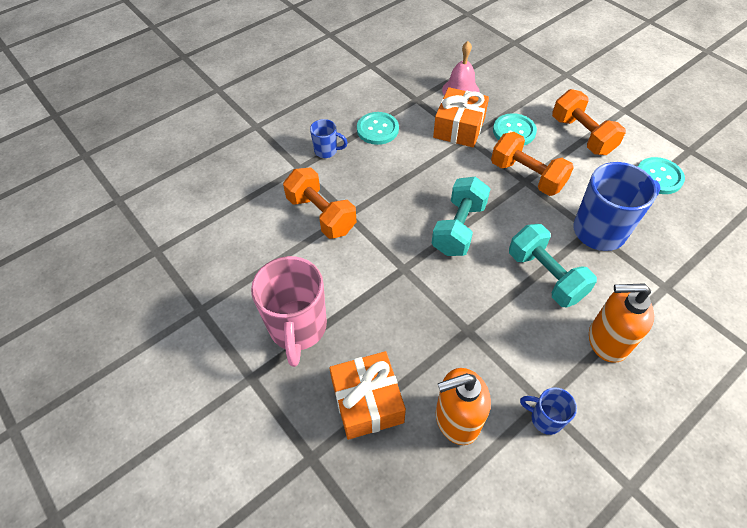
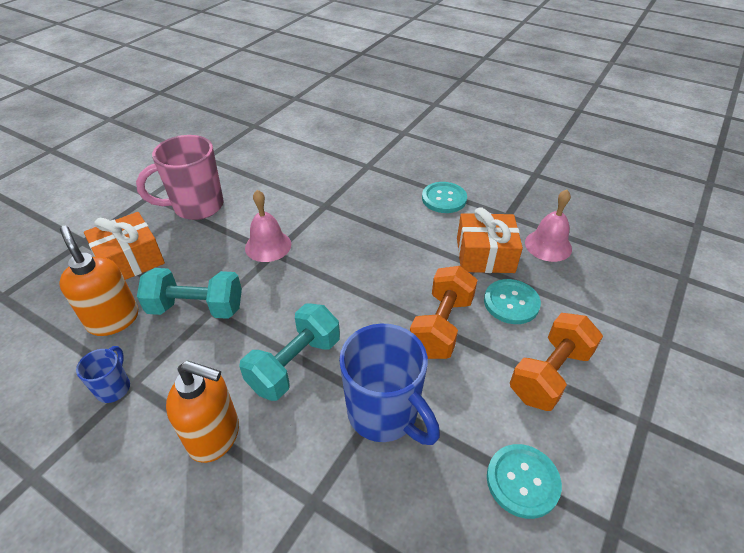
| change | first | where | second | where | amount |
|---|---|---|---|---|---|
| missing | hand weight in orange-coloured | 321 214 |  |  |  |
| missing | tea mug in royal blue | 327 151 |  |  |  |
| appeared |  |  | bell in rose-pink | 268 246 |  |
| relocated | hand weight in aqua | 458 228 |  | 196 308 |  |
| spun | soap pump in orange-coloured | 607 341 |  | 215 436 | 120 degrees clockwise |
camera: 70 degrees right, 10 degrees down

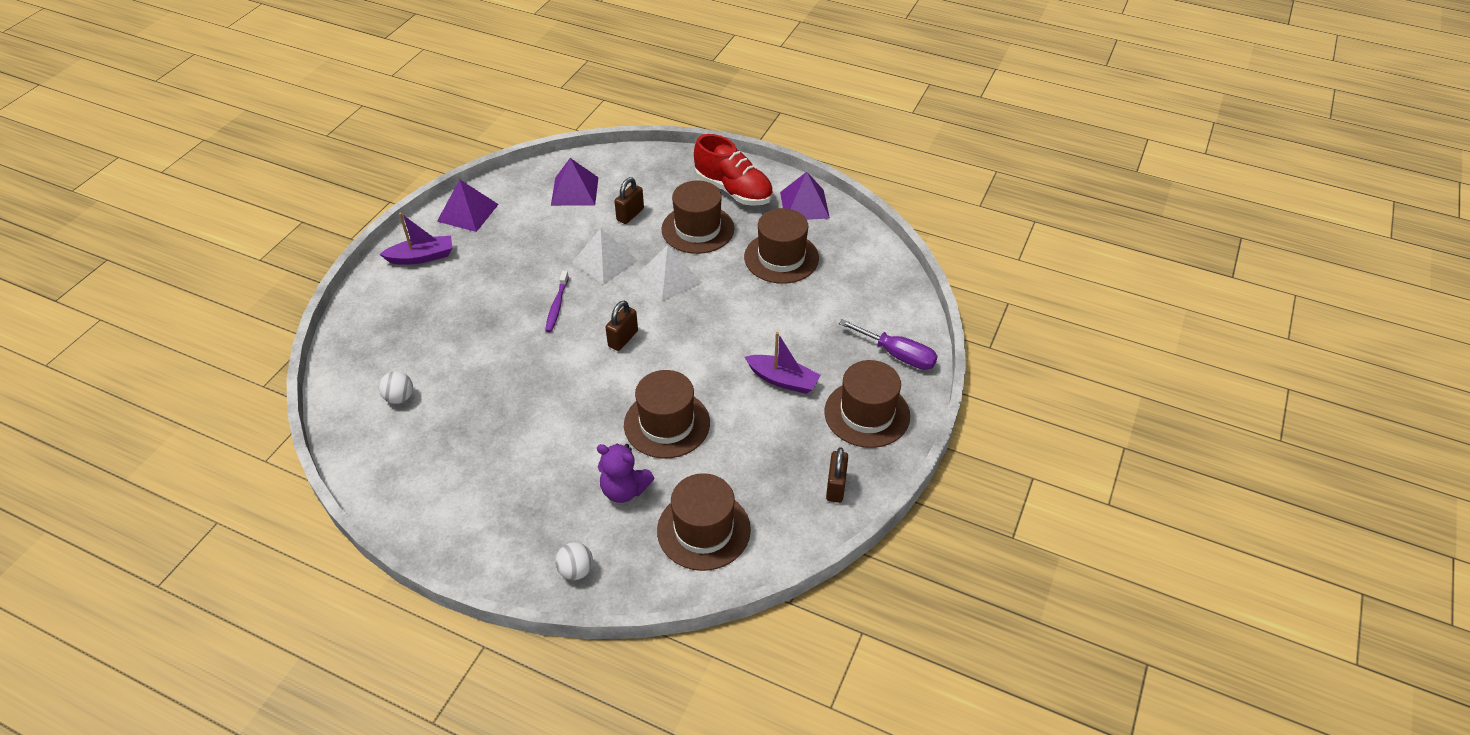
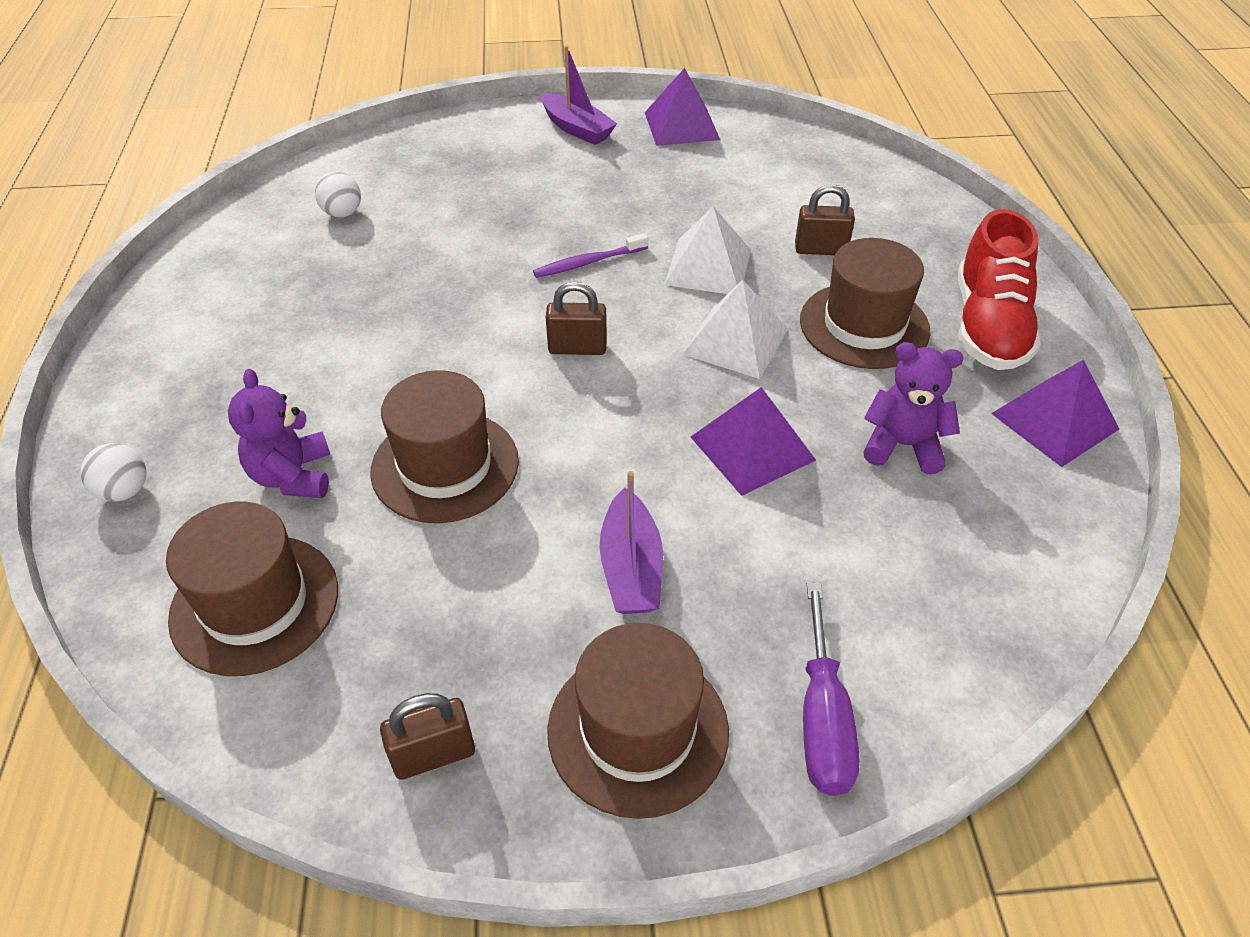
| change | first | where | second | where | amount |
|---|---|---|---|---|---|
| relocated | solid pyramid in violet | 575 191 |  | 752 448 |  |
| exchanged | top hat in russet | 781 257 | stuffed bear in violet | 903 445 |  |
camera: 60 degrees right, 0 degrees up

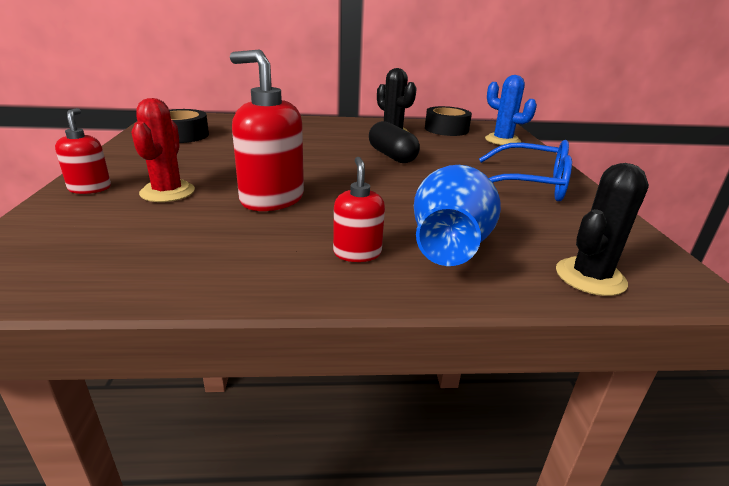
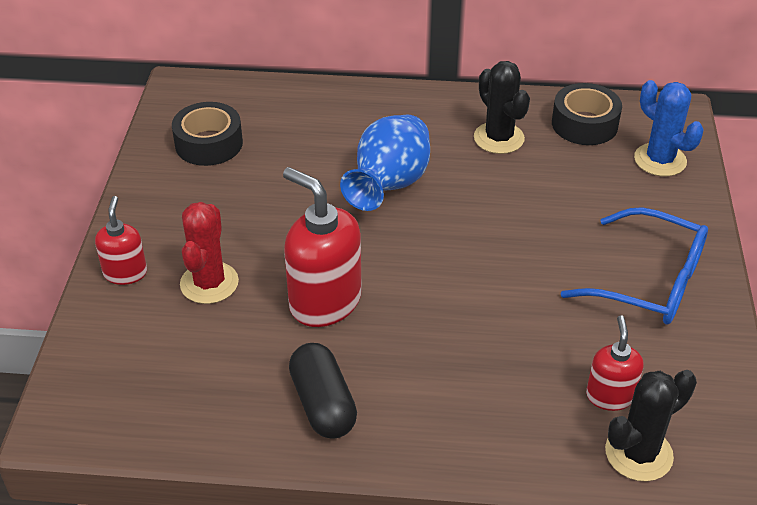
| change | first | where | second | where | amount |
|---|---|---|---|---|---|
| relocated | soap pump in scarlet | 357 253 |  | 610 396 |  |
| relocated | pill shape in jet-black | 392 156 |  | 323 404 |  |
| relocated | flower vase in royal blue | 449 249 |  | 389 186 |  |
camera: 10 degrees right, 15 degrees up

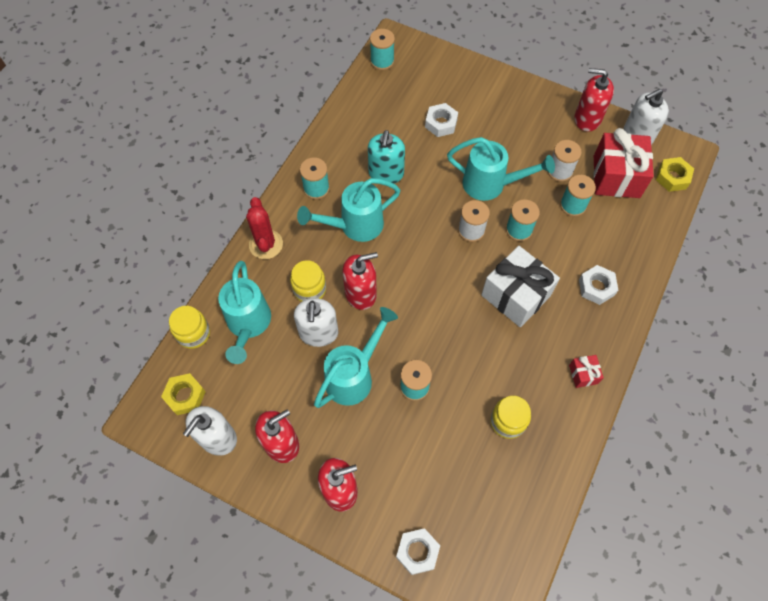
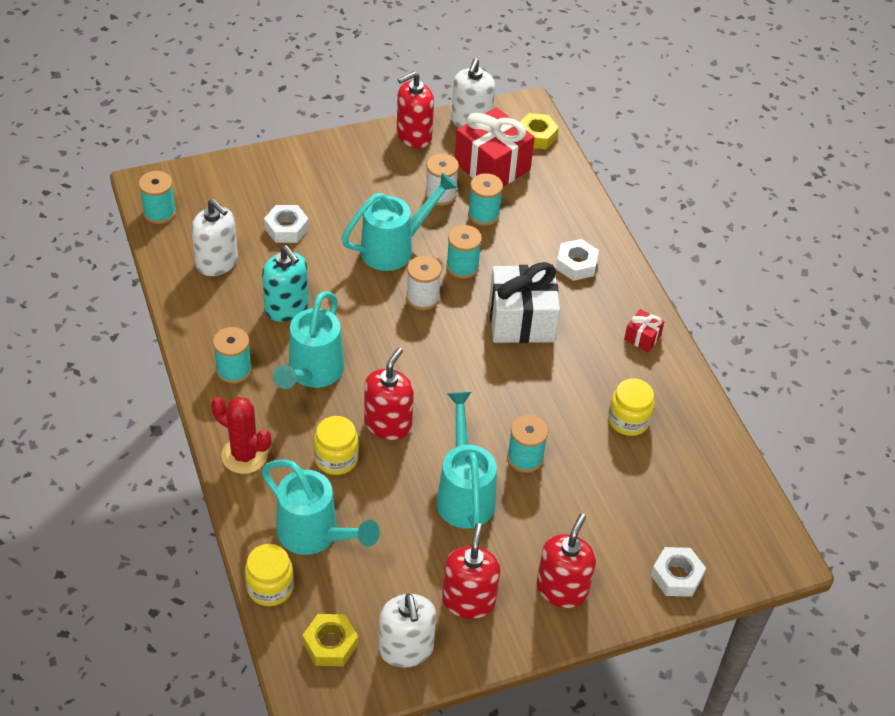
| change | first | where | second | where | amount |
|---|---|---|---|---|---|
| relocated | soap pump in pure white | 318 333 |  | 217 262 |  |
camera: 50 degrees left, 15 degrees down

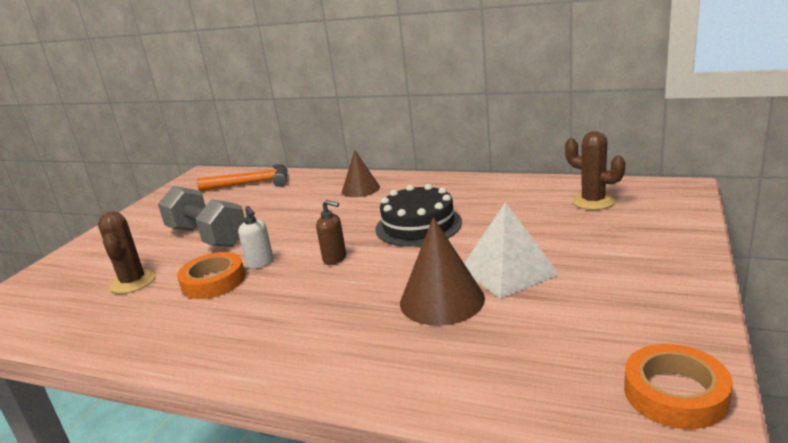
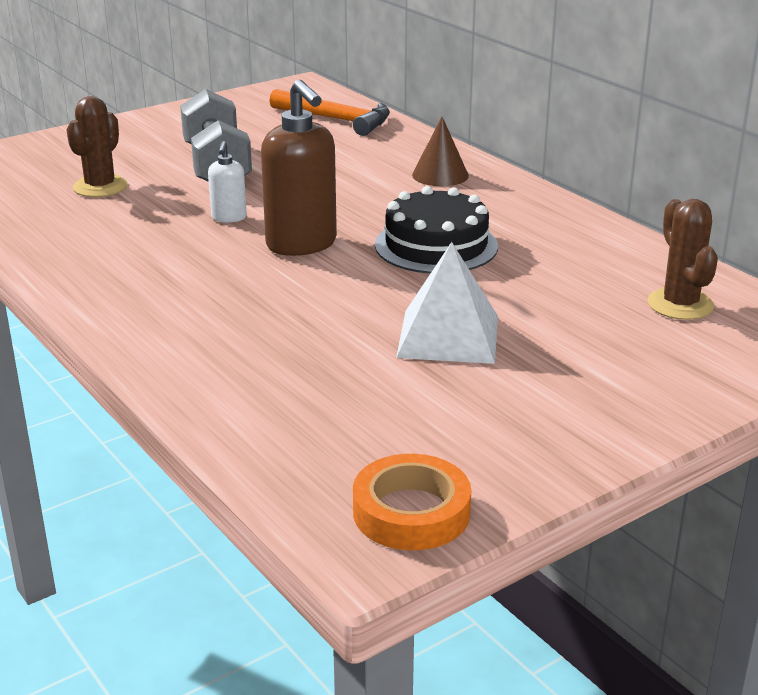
| change | first | where | second | where | amount |
|---|---|---|---|---|---|
| missing | sticky tape in orange-coloured | 213 281 |  |  |  |
| missing | solid cone in russet | 442 300 |  |  |  |
| size | soap pump in russet | 335 259 |  | 302 245 | x1.99 |
camera: 30 degrees right, 5 degrees up

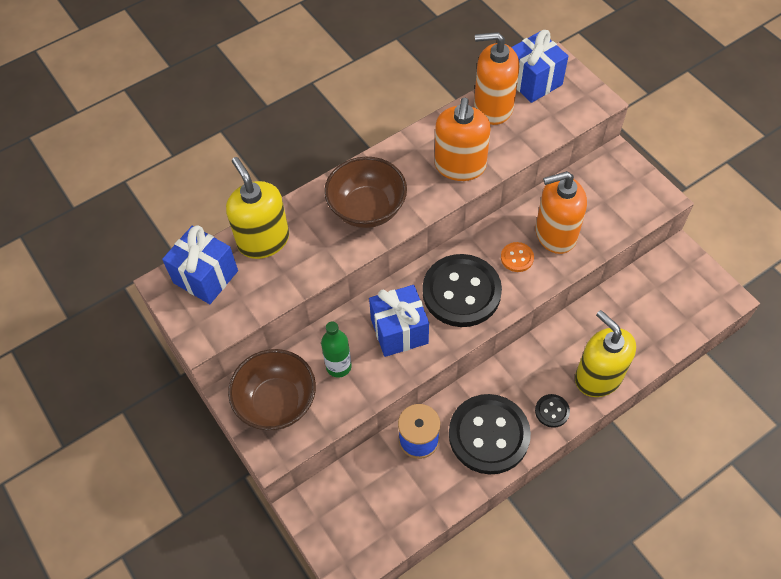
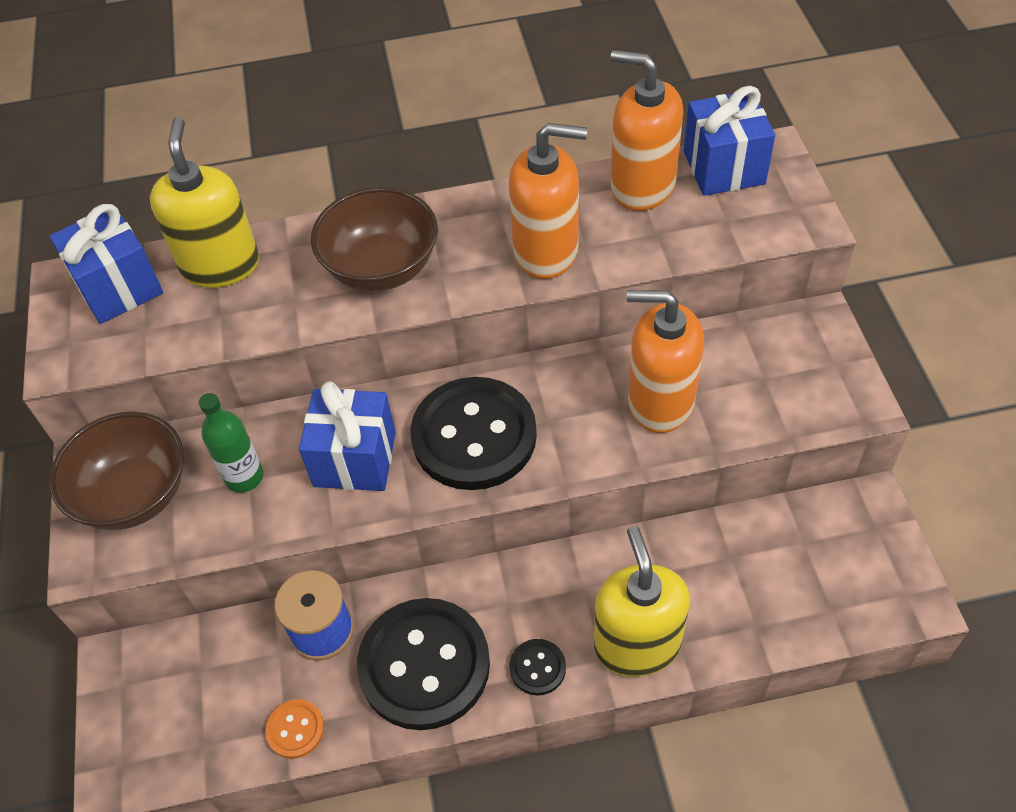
| change | first | where | second | where | amount |
|---|---|---|---|---|---|
| relocated | sewing button in orange-coloured | 517 258 |  | 295 729 |  |
| spun | soap pump in orange-coloured | 460 166 |  | 546 251 | 120 degrees counterclockwise |
camera: 25 degrees right, 5 degrees down

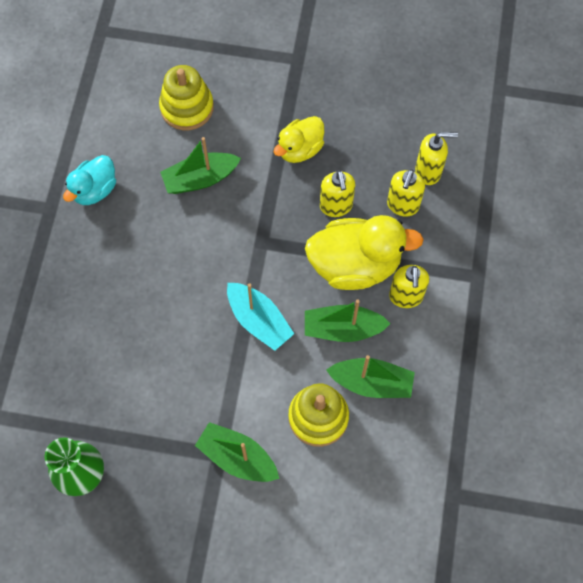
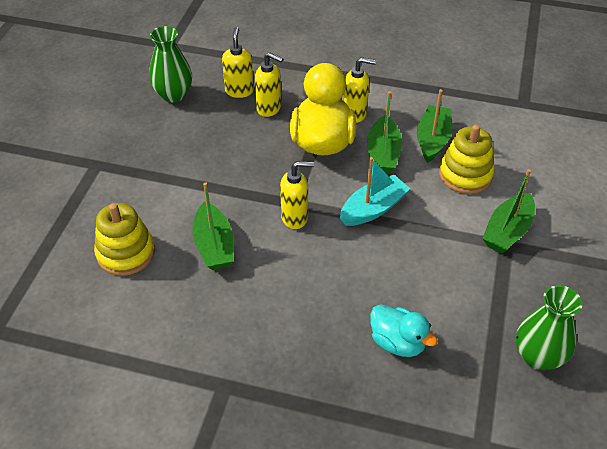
| change | first | where | second | where | amount |
|---|---|---|---|---|---|
| missing | rubber duck in yellow | 300 149 |  |  |  |
| appeared |  |  | flower vase in leaf-green | 173 95 |  |
| relocated | rubber duck in aqua | 94 190 |  | 398 342 |  |
| relocated | soap pump in yellow | 336 206 |  | 295 217 |  |
camera: 85 degrees left, 20 degrees down

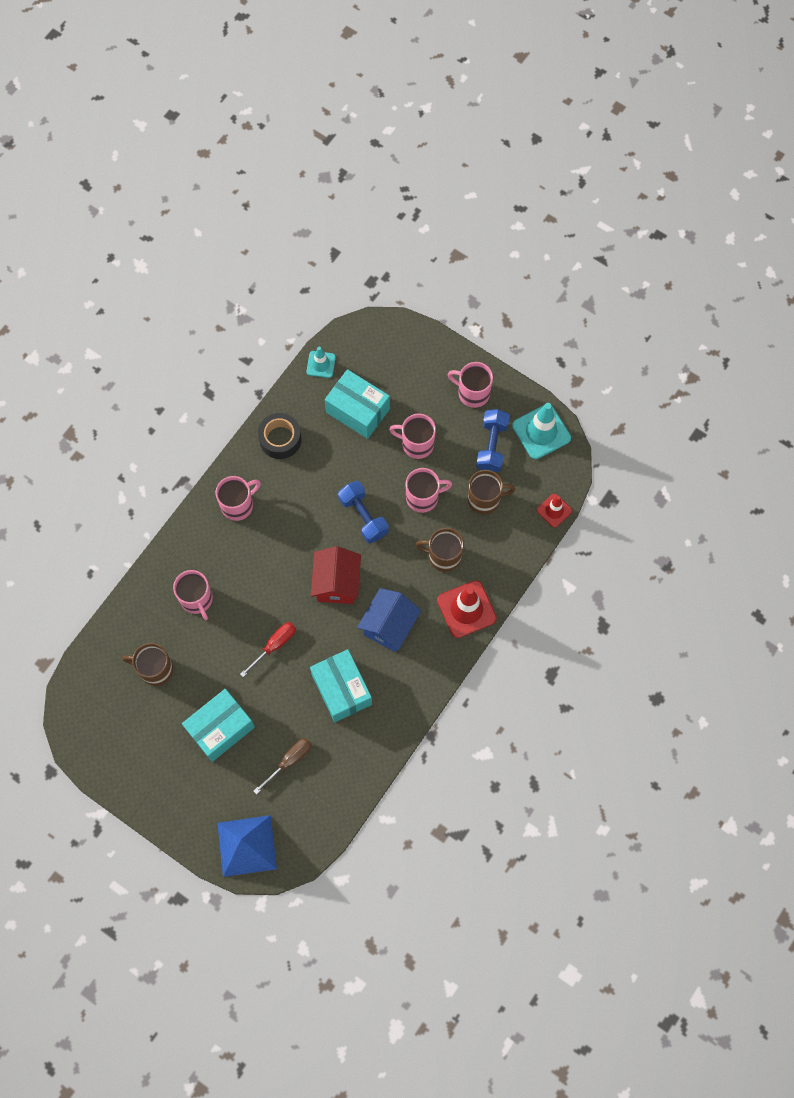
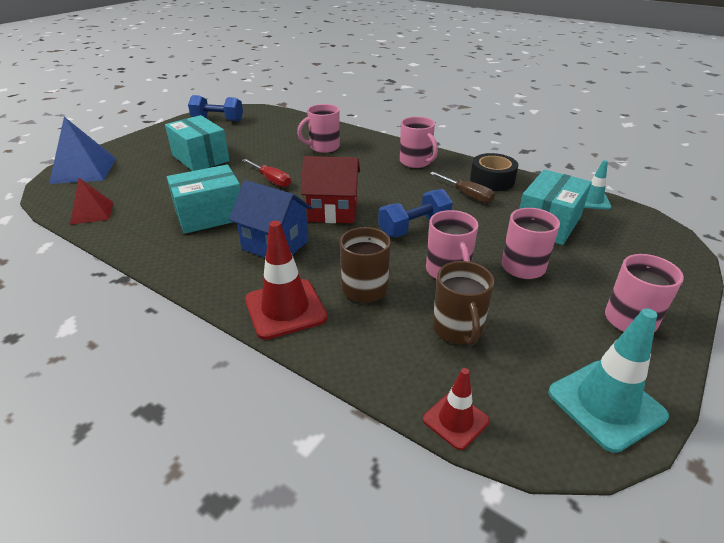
| change | first | where | second | where | amount |
|---|---|---|---|---|---|
| missing | tea mug in russet | 155 669 |  |  |  |
| appeared |  |  | solid pyramid in scarlet | 92 213 |  |
| relocated | flat screwdriver in russet | 289 761 |  | 467 195 |  |
| relocated | hand weight in royal blue | 491 446 |  | 218 120 |  |
camera: 90 degrees right, 35 degrees down

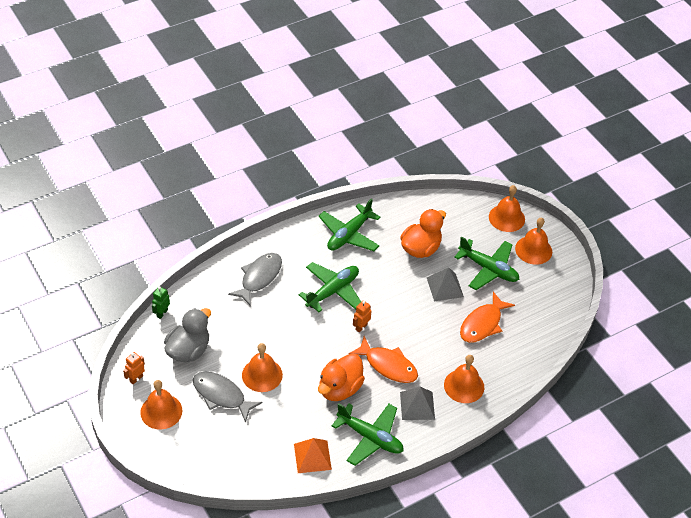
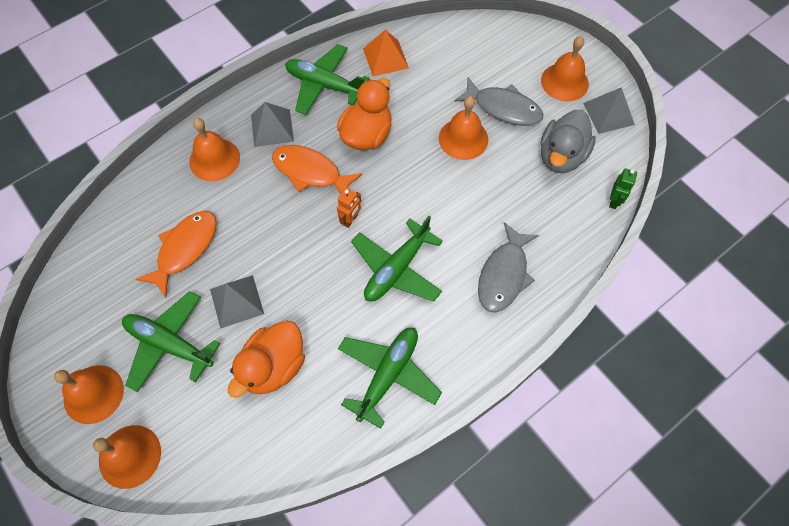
| change | first | where | second | where | amount |
|---|---|---|---|---|---|
| exchanged | robot in orange-coloured | 136 379 | solid pyramid in gray | 608 113 |  |
camera: 175 degrees right, 15 degrees up

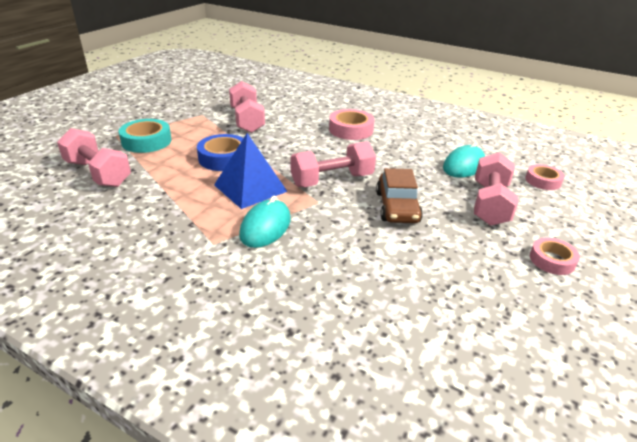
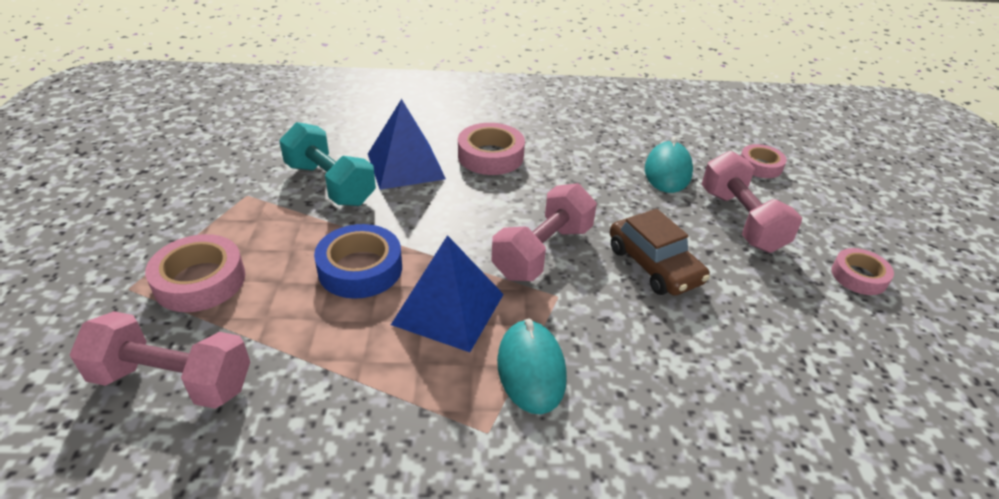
| change | first | where | second | where | amount |
|---|---|---|---|---|---|
| appeared |  |  | solid pyramid in royal blue | 405 166 |  |
| colour | sticky tape in aqua | 146 141 | sticky tape in rose-pink | 200 281 |  |
| colour | hand weight in rose-pink | 247 120 | hand weight in aqua | 330 184 |  |
camera: 30 degrees left, 5 degrees up

